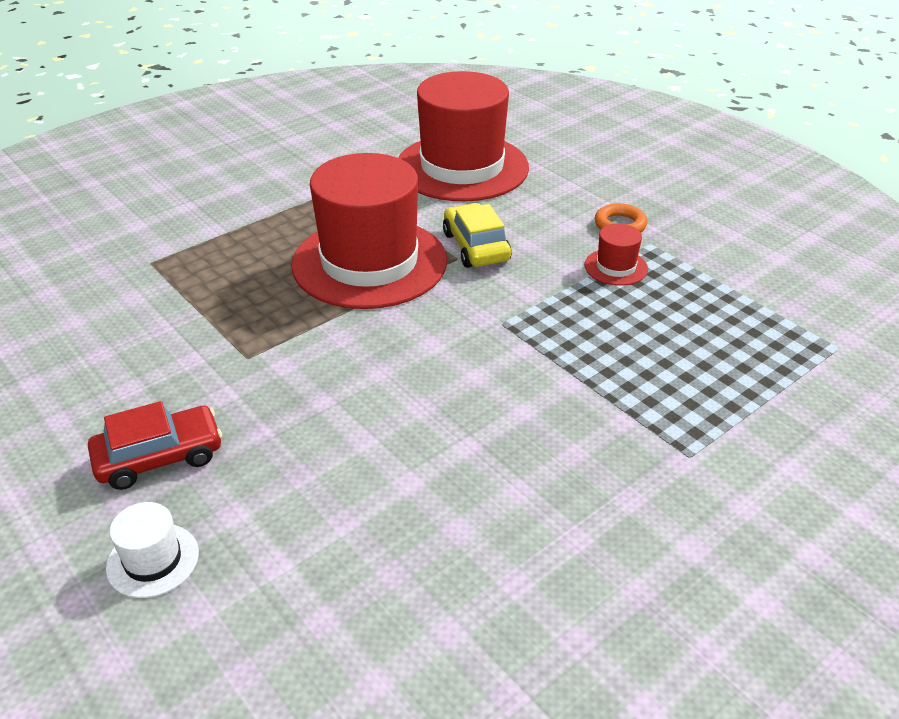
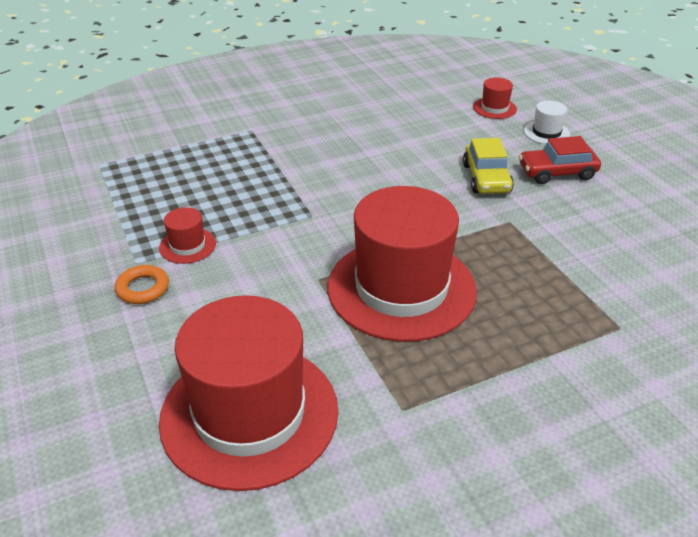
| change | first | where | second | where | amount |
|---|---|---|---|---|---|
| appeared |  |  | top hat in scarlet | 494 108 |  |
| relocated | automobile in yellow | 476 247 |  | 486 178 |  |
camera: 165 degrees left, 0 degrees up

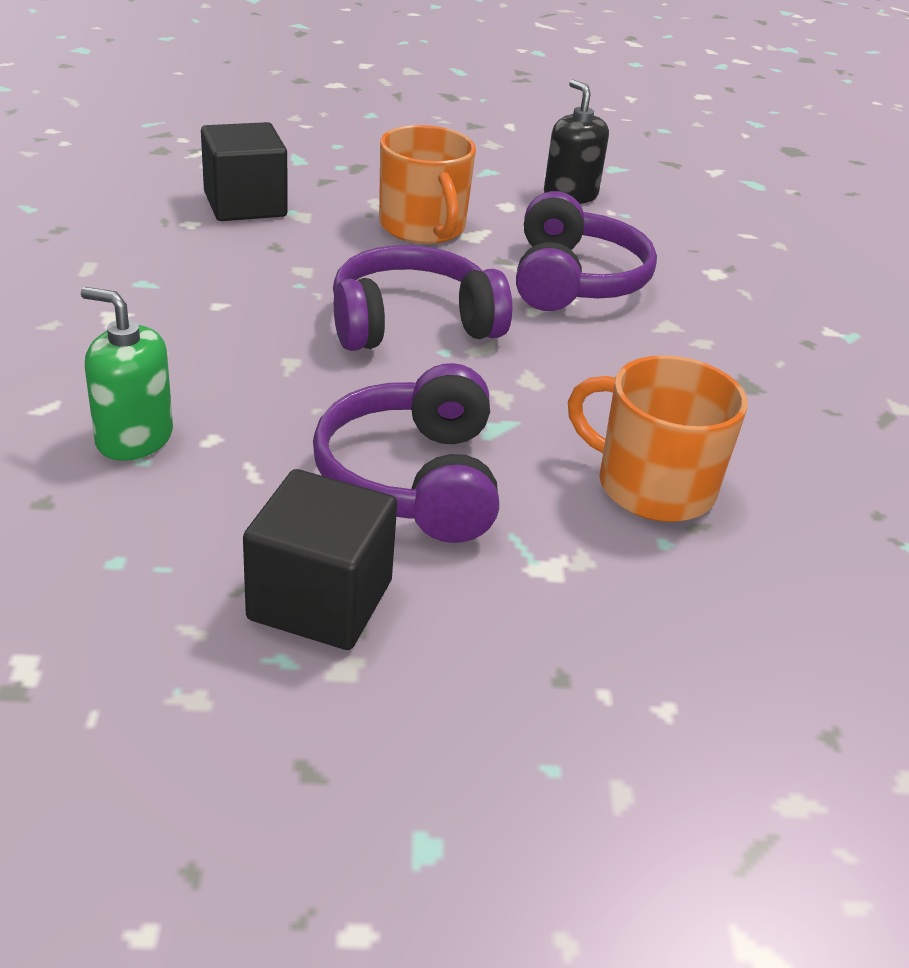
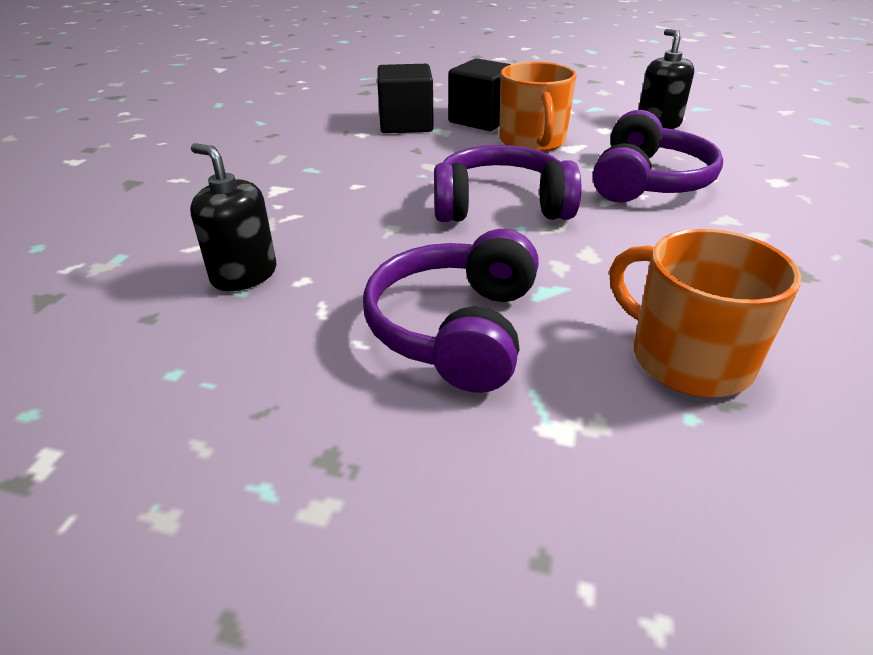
| change | first | where | second | where | amount |
|---|---|---|---|---|---|
| relocated | cube in jet-black | 320 600 |  | 482 120 |  |
| colour | soap pump in leaf-green | 134 438 | soap pump in jet-black | 244 275 |  |
camera: 20 degrees right, 0 degrees up

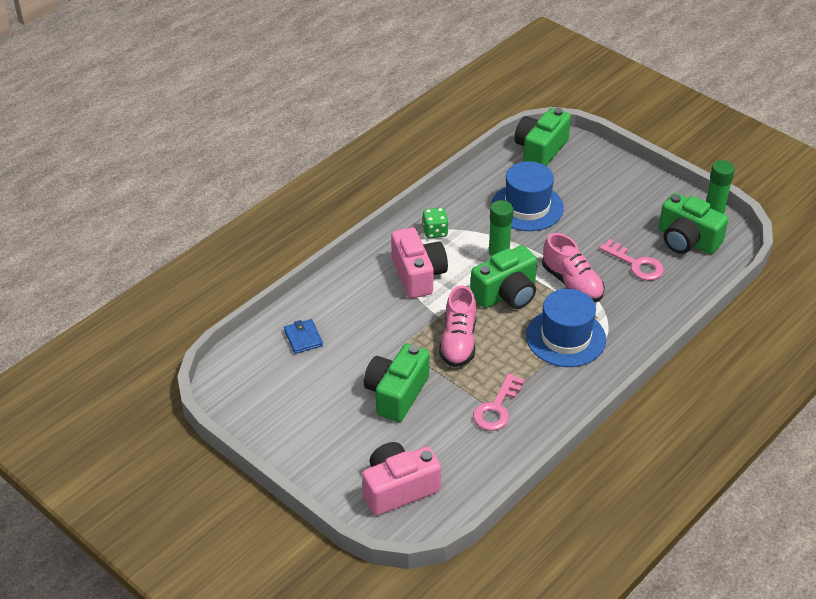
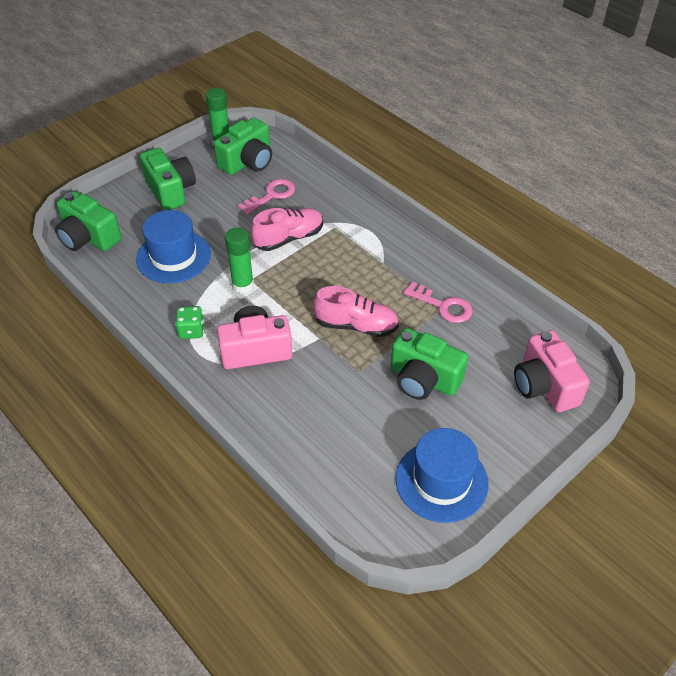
| change | first | where | second | where | amount |
|---|---|---|---|---|---|
| missing | card wallet in royal blue | 303 338 |  |  |  |
| relocated | camera in leaf-green | 506 294 |  | 170 190 |  |
| relocated | top hat in royal blue | 565 338 |  | 441 481 |  |
camera: 85 degrees left, 5 degrees up

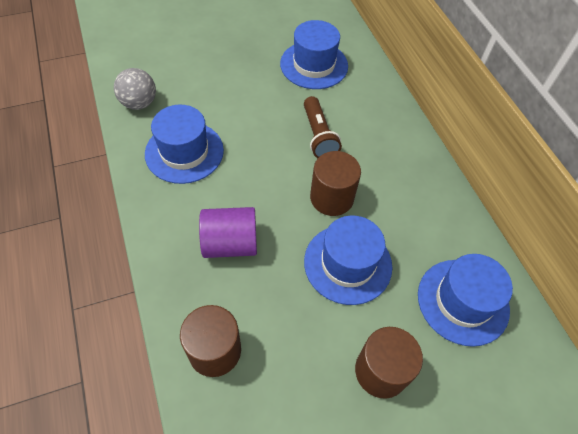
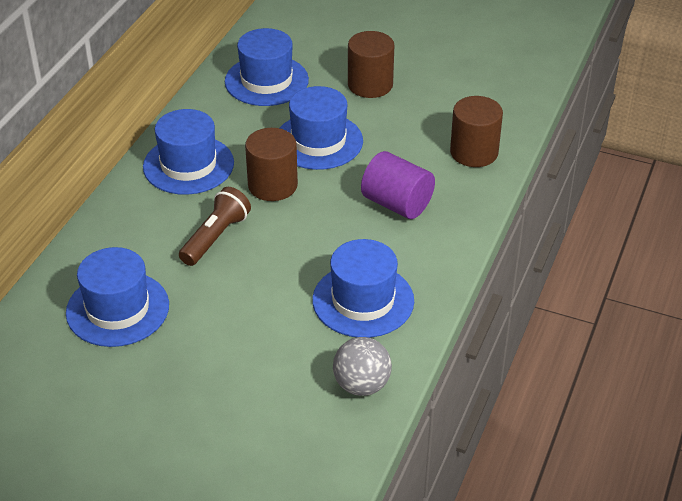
| change | first | where | second | where | amount |
|---|---|---|---|---|---|
| appeared |  |  | top hat in royal blue | 188 165 |  |
camera: 135 degrees left, 15 degrees down

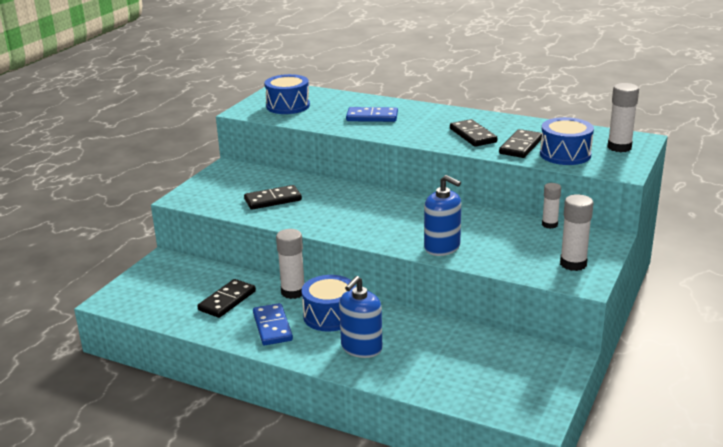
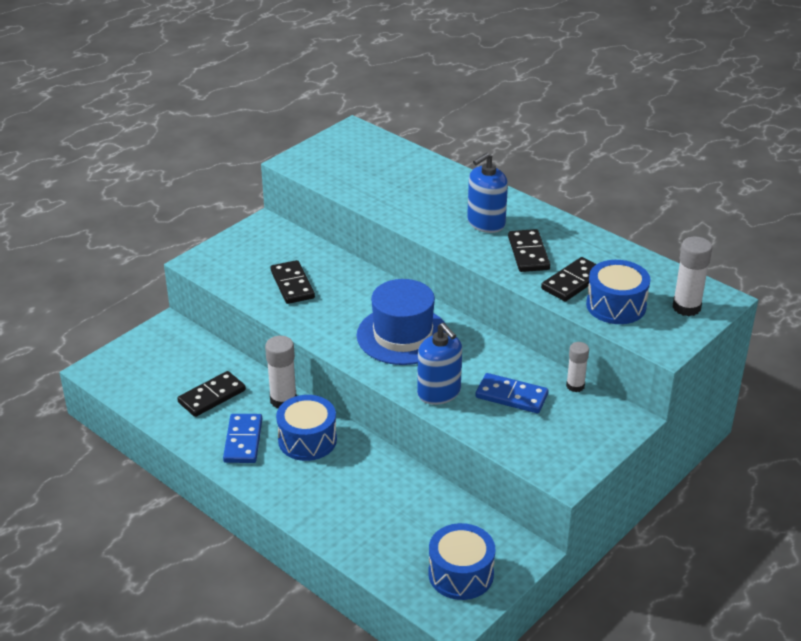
| change | first | where | second | where | amount |
|---|---|---|---|---|---|
| missing | stick of glue in pure white | 573 264 |  |  |  |
| appeared |  |  | top hat in royal blue | 403 335 |  |
| relocated | drum in royal blue | 288 106 |  | 461 574 |  |
| relocated | soap pump in royal blue | 361 348 |  | 486 223 |  |
| relocated | domino piece in royal blue | 372 117 |  | 511 396 |  |
| spun | domino piece in jet-black | 273 200 |  | 292 284 | 75 degrees clockwise |
camera: 15 degrees right, 10 degrees up

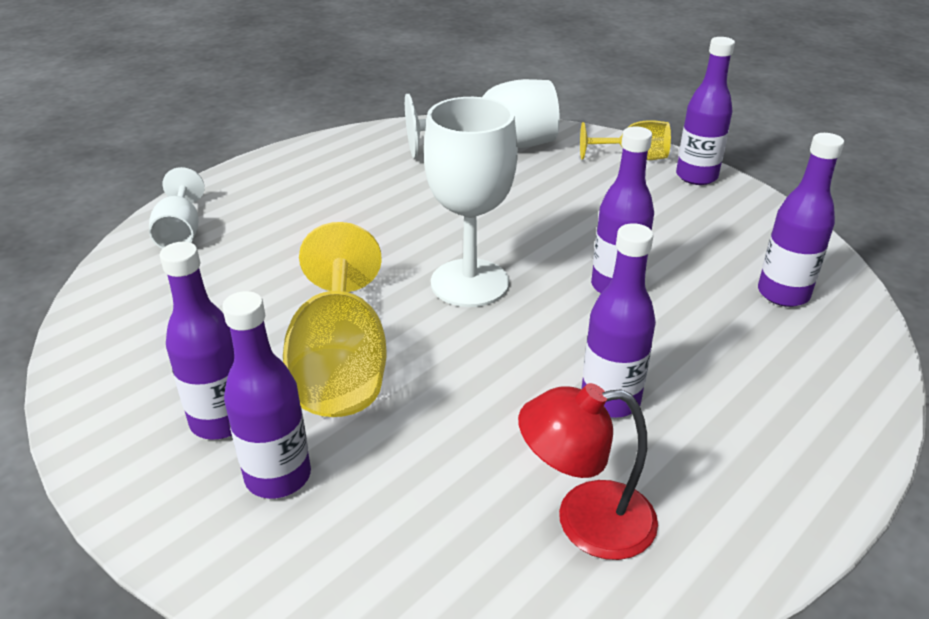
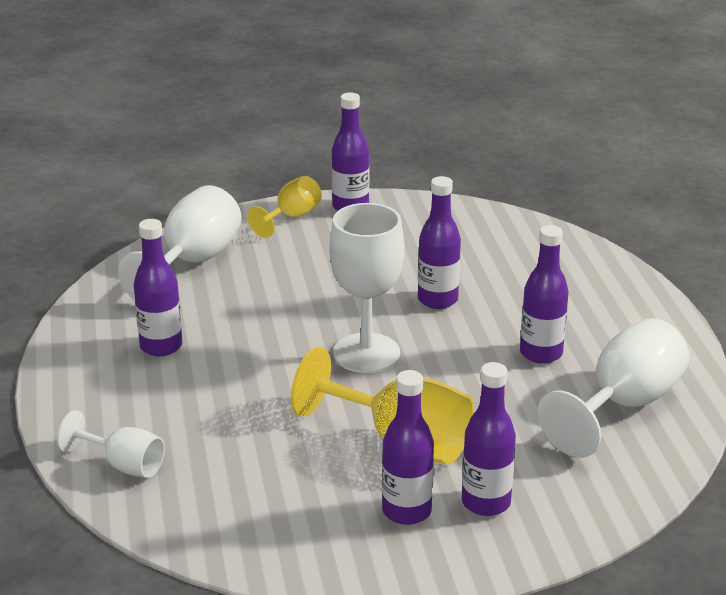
| change | first | where | second | where | amount |
|---|---|---|---|---|---|
| relocated | flask in violet | 783 294 |  | 161 346 |  |
| exchanged | desk lamp in scarlet | 585 521 | goblet in pure white | 623 405 |  |
camera: 55 degrees left, 5 degrees down

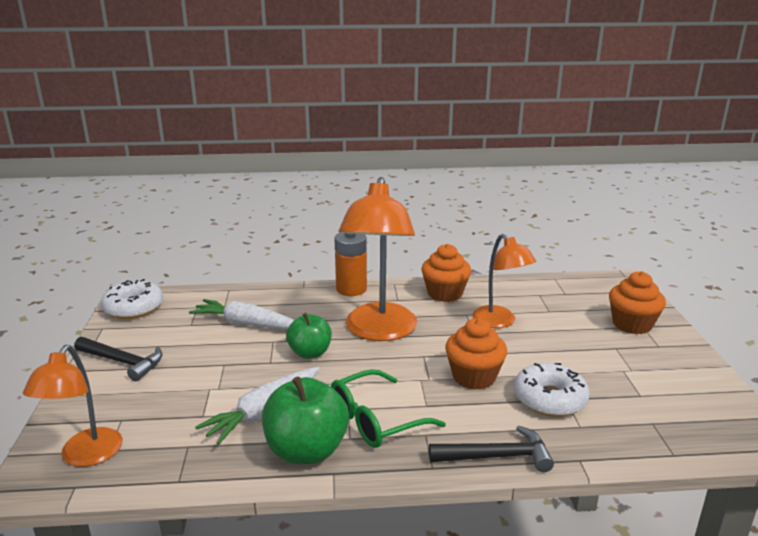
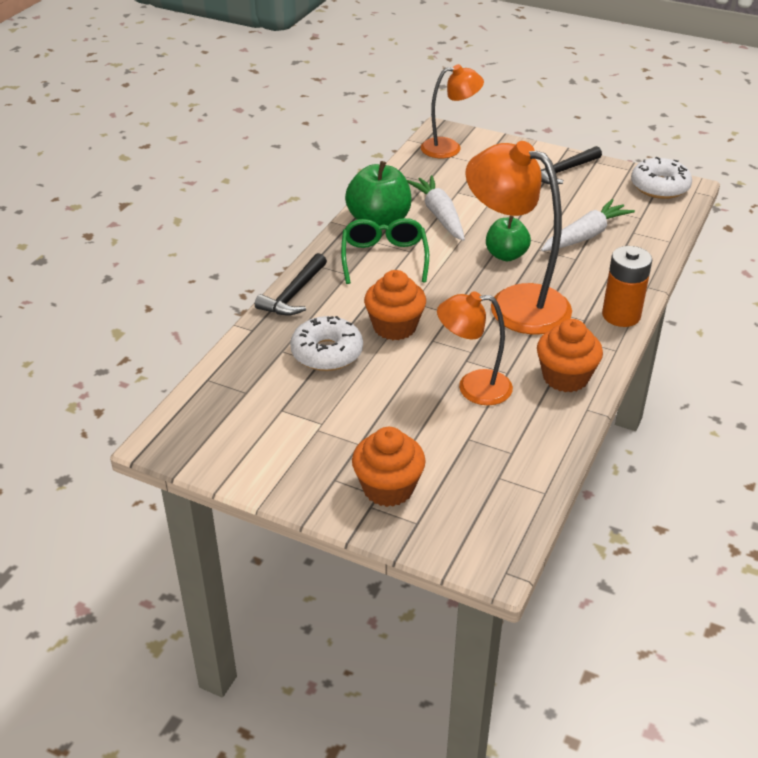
| change | first | where | second | where | amount |
|---|---|---|---|---|---|
| spun | desk lamp in orange-coloured | 85 456 |  | 449 148 | 135 degrees clockwise |
camera: 120 degrees right, 15 degrees up

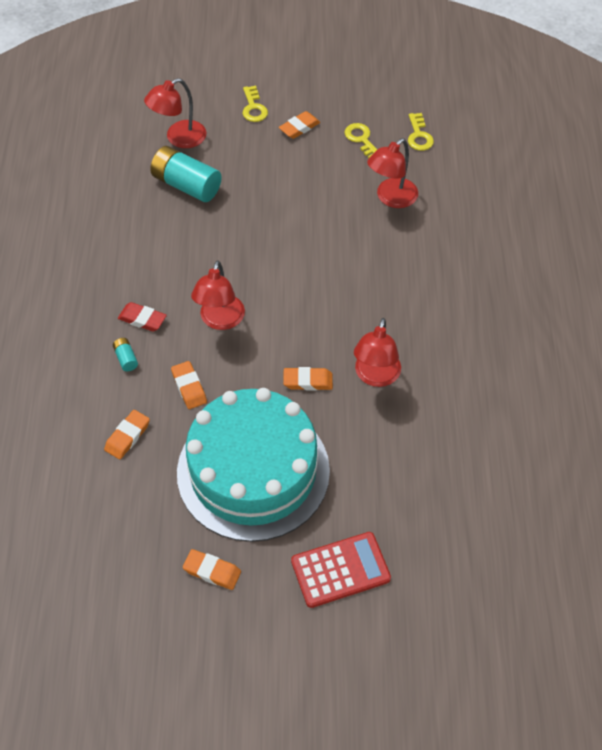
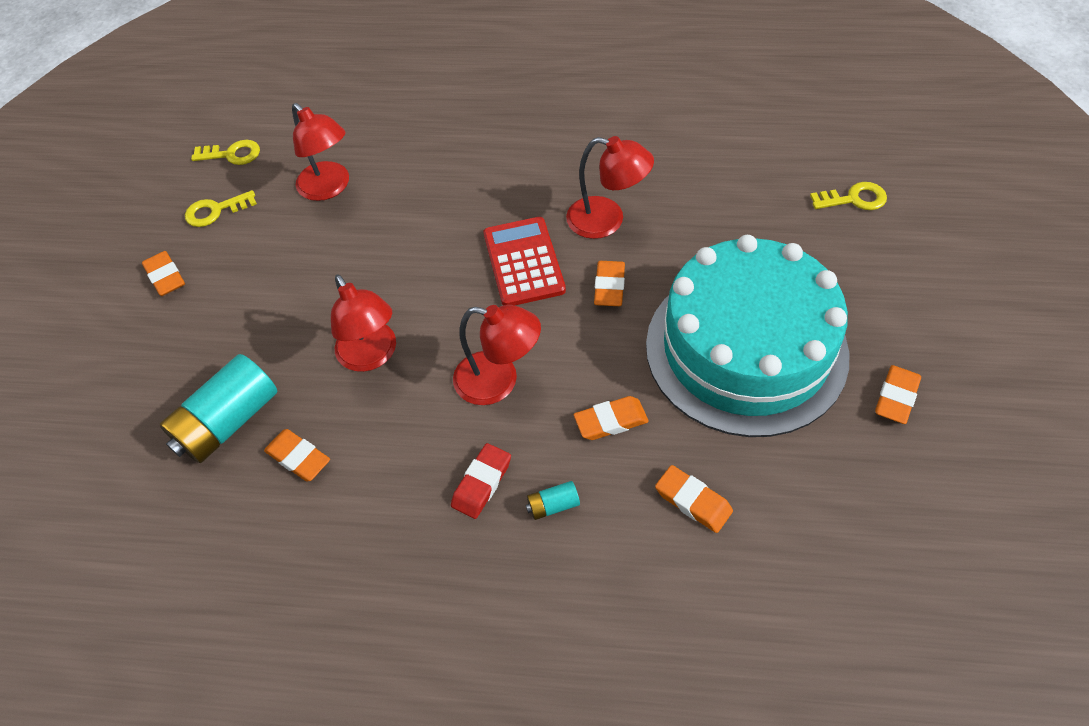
| change | first | where | second | where | amount |
|---|---|---|---|---|---|
| appeared |  |  | pencil eraser in orange-coloured | 298 458 |  |
| relocated | desk lamp in scarlet | 179 138 |  | 372 356 |  |
| relocated | latchkey in yellow | 253 108 |  | 854 199 |  |
| relocated | adding machine in scarlet | 340 570 |  | 523 262 |  |
camera: 80 degrees left, 0 degrees up

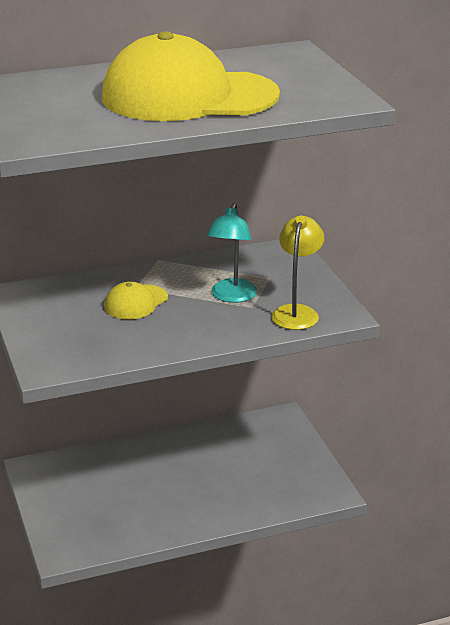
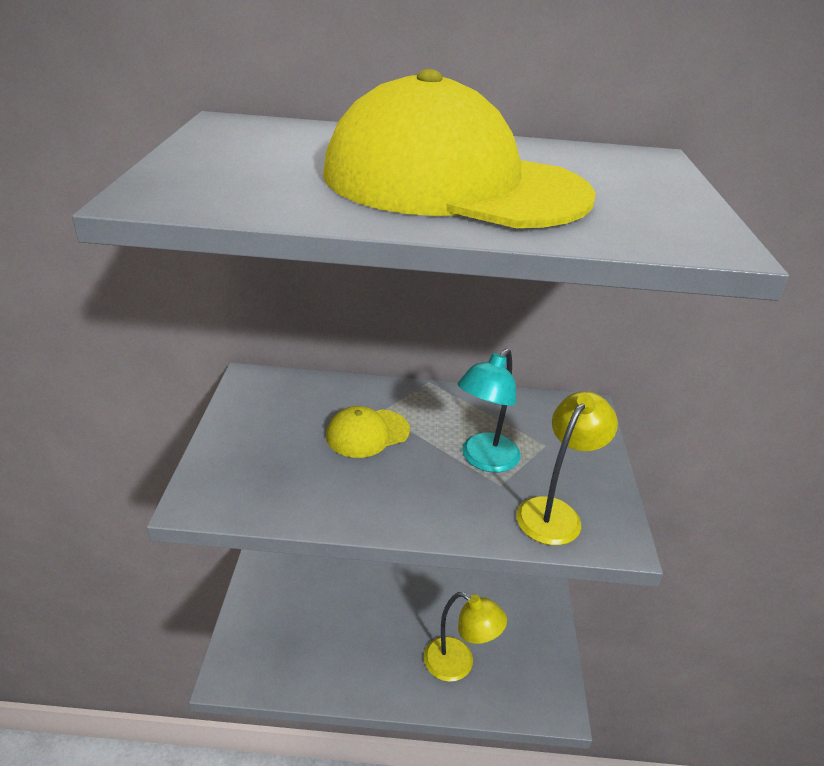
| change | first | where | second | where | amount |
|---|---|---|---|---|---|
| appeared |  |  | desk lamp in yellow | 458 664 |  |
camera: 20 degrees right, 5 degrees up

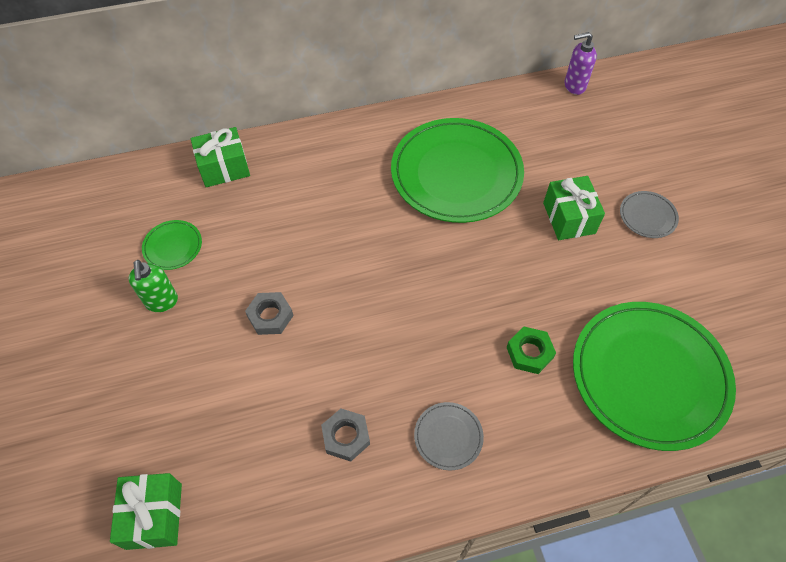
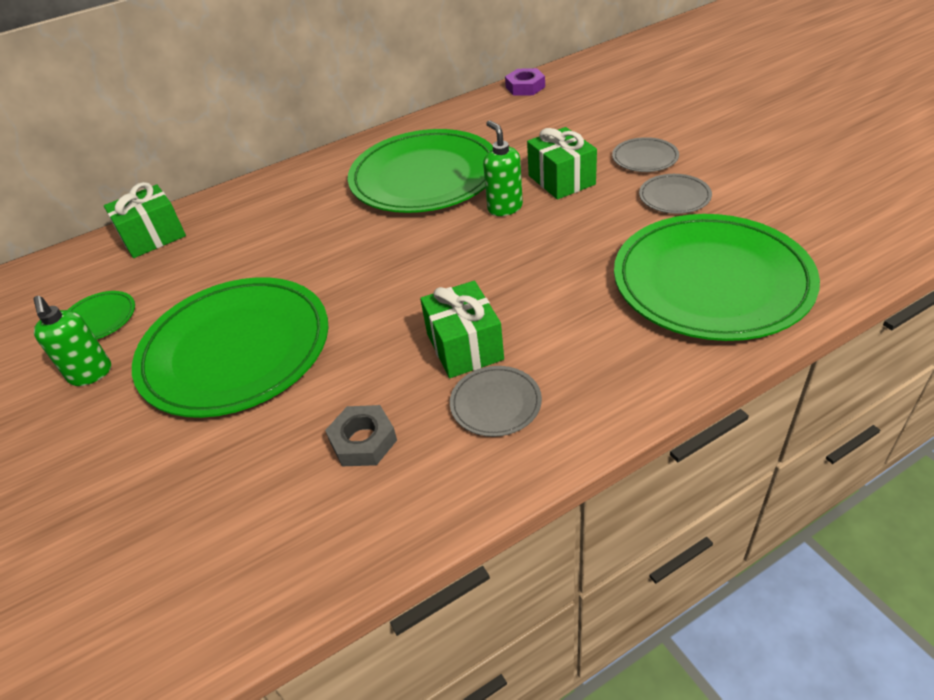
| change | first | where | second | where | amount |
|---|---|---|---|---|---|
| missing | nut in leaf-green | 529 353 |  |  |  |
| appeared |  |  | soap pump in leaf-green | 504 208 |  |
| appeared |  |  | plate in gray | 674 197 |  |
| relocated | gift in leaf-green | 154 516 |  | 464 347 |  |
| exchanged | nut in gray | 270 316 | plate in leaf-green | 236 350 |  |
| exchanged | soap pump in violet | 574 86 | nut in violet | 525 87 |  |
camera: 10 degrees left, 15 degrees down

